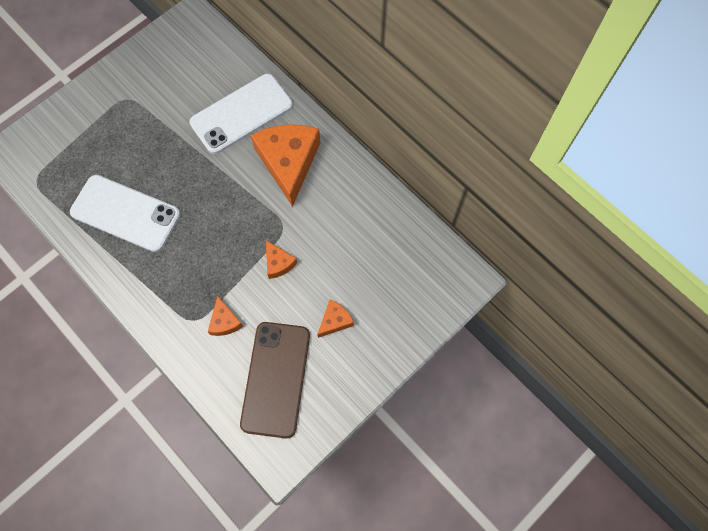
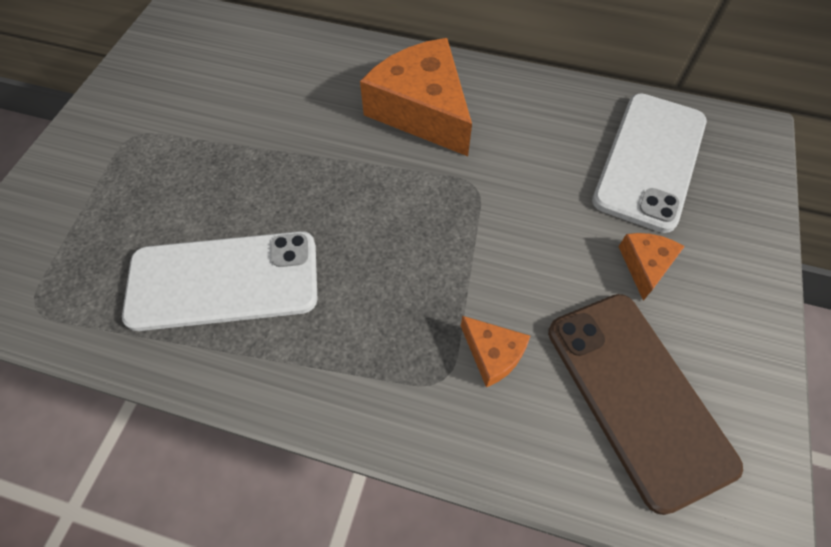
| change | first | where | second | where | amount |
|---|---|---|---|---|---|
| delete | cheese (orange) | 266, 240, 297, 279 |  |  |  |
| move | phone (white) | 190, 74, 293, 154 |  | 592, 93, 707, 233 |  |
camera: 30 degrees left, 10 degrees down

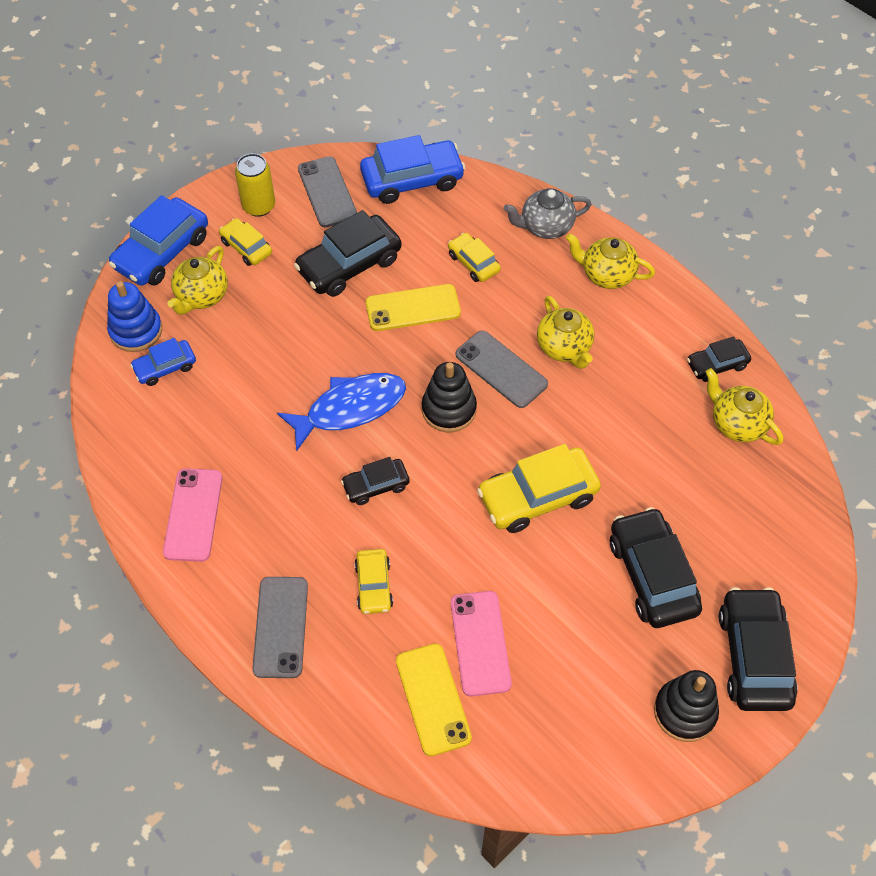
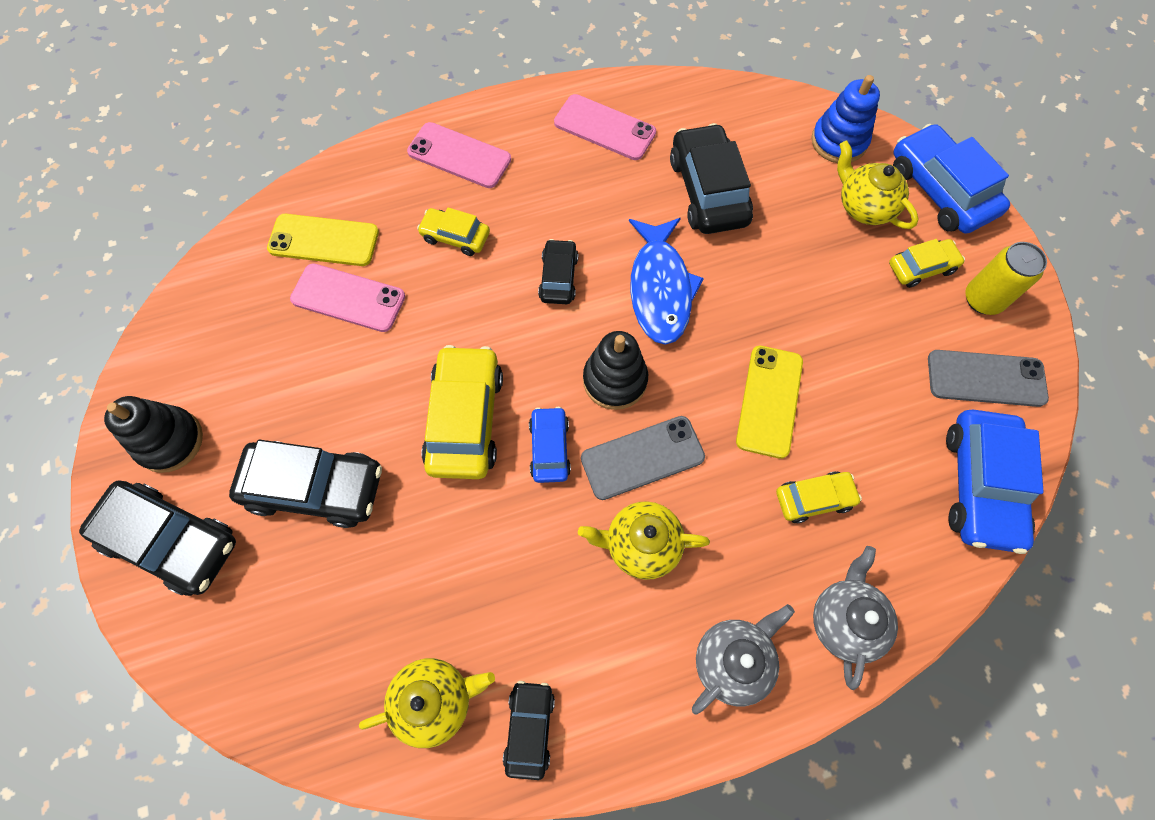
| change | first | where | second | where | amount |
|---|---|---|---|---|---|
| move | car (blue) | 130, 338, 196, 386 |  | 529, 407, 571, 483 |  |
| move | car (black) | 294, 210, 402, 297 |  | 670, 123, 753, 234 |  |
| recolor | phone (grey) | 252, 577, 308, 678 | phone (pink) | 407, 122, 511, 188 |  |
| recolor | teapot (yellow) | 566, 233, 655, 289 | teapot (grey) | 692, 604, 795, 715 |  |
camera: 115 degrees right, 10 degrees up

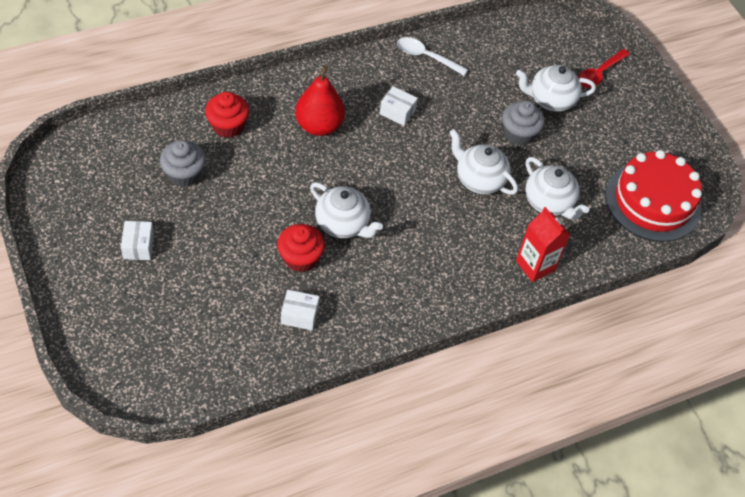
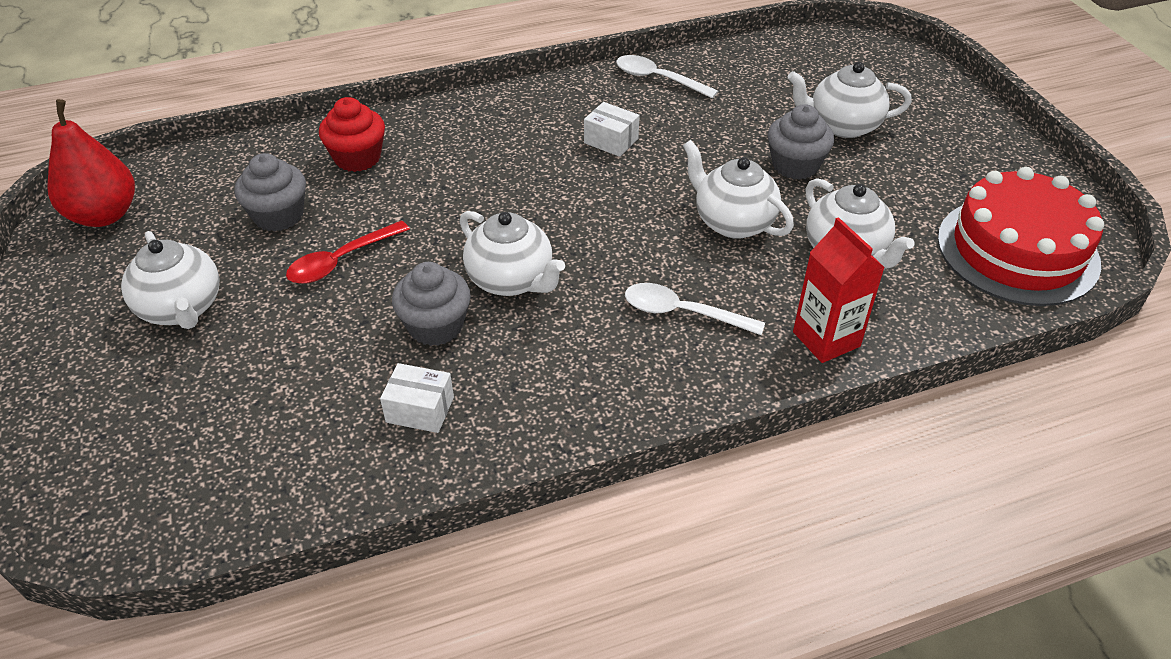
| change | first | where | second | where | amount |
|---|---|---|---|---|---|
| insert |  |  | spoon (white) | 625, 283, 765, 335 |  |
| move | pear (red) | 295, 66, 345, 136 |  | 47, 99, 135, 227 |  |
| move | spoon (red) | 578, 49, 630, 88 |  | 286, 221, 410, 284 |  |
| replace | box (white) | 121, 221, 154, 260 | teapot (white) | 121, 231, 220, 329 |  |
| recolor | cupcake (red) | 277, 224, 325, 272 | cupcake (grey) | 392, 262, 471, 346 |  |
camera: 10 degrees right, 10 degrees down

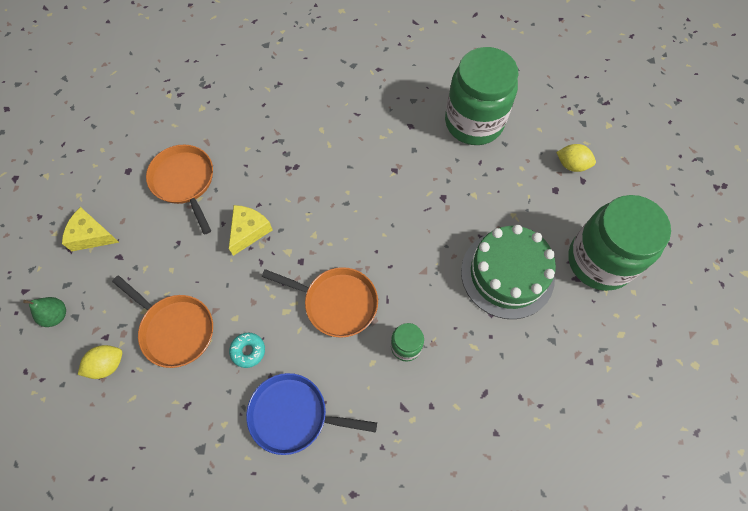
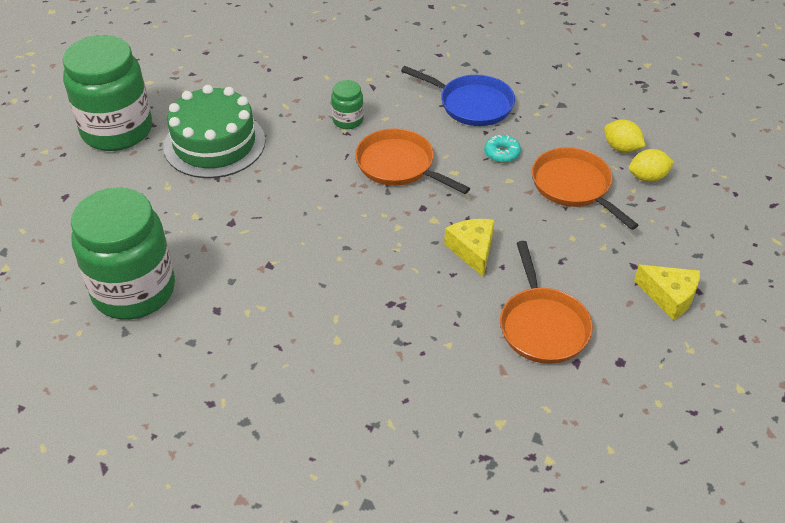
| change | first | where | second | where | amount |
|---|---|---|---|---|---|
| delete | pear (green) | 23, 297, 66, 327 |  |  |  |
| move | lemon (yellow) | 556, 144, 596, 172 |  | 604, 120, 646, 153 |  |
| rotate | cheese (yellow) | 229, 205, 273, 256 |  | 444, 219, 494, 277 | 120 degrees clockwise |
camera: 160 degrees left, 20 degrees down

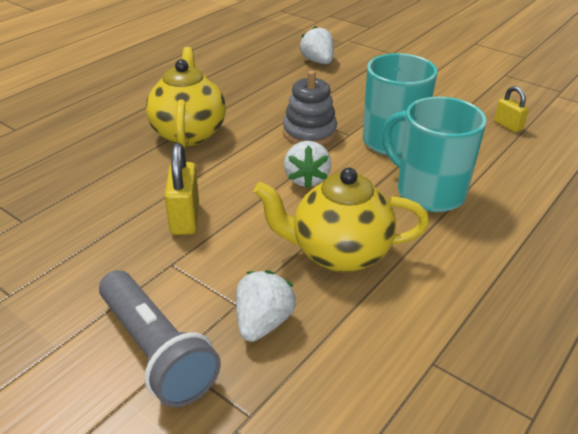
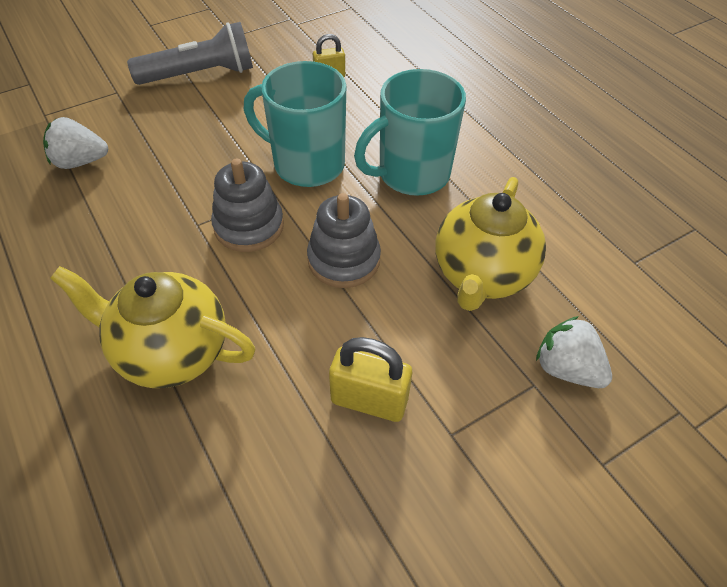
| change | first | where | second | where | amount |
|---|---|---|---|---|---|
| move | flashlight (grey) | 99, 270, 221, 407 |  | 127, 22, 253, 85 |  |
| replace | strawberry (white) | 284, 141, 331, 189 | stacking toy (grey) | 307, 193, 381, 288 |  |
camera: 70 degrees left, 15 degrees up

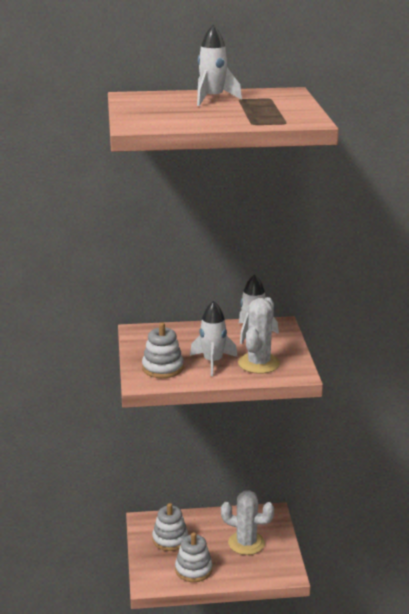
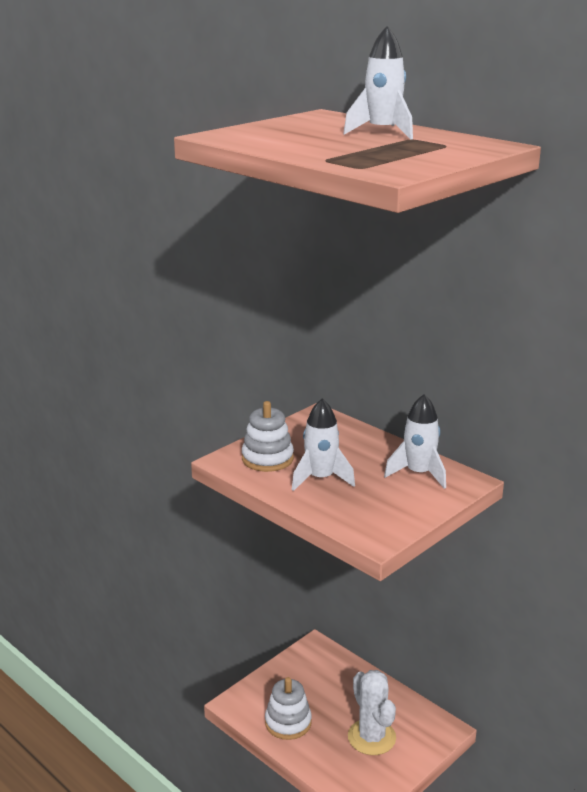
| change | first | where | second | where | amount |
|---|---|---|---|---|---|
| delete | stacking toy (white) | 152, 503, 188, 551 |  |  |  |
| delete | cactus (white) | 238, 297, 280, 374 |  |  |  |
camera: 50 degrees right, 0 degrees up

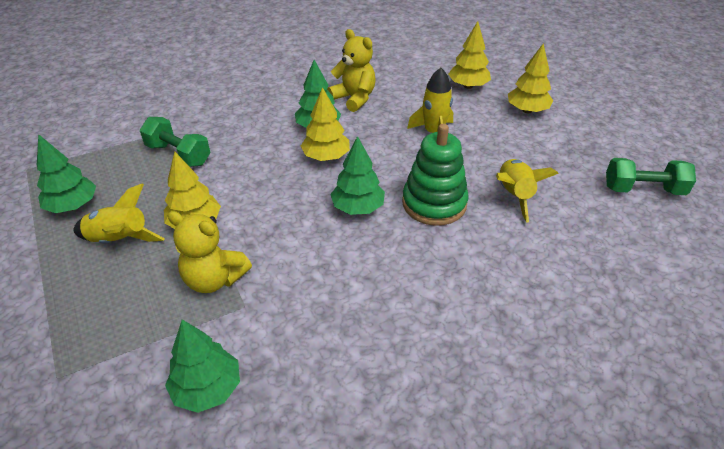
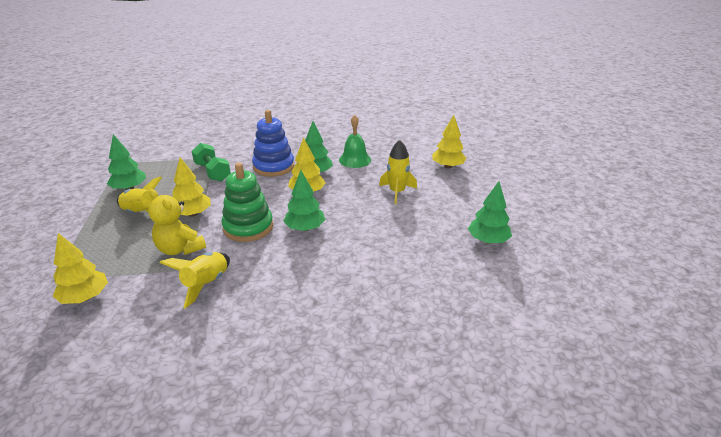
| change | first | where | second | where | amount |
|---|---|---|---|---|---|
| delete | dumbbell (green) | 606, 158, 696, 195 |  |  |  |
| insert |  |  | stacking toy (blue) | 252, 110, 294, 177 |  |
| move | tree (green) | 165, 319, 240, 413 |  | 468, 181, 512, 244 |  |
| move | stacking toy (green) | 402, 124, 469, 226 |  | 222, 163, 273, 242 |  |
| move | rocket (yellow) | 496, 159, 559, 223 |  | 160, 252, 230, 308 |  |
| move | tree (yellow) | 508, 44, 553, 113 |  | 53, 233, 108, 304 |  |
| replace | teddy bear (yellow) | 327, 29, 376, 112 | bell (green) | 339, 115, 371, 168 |  |
camera: 20 degrees right, 10 degrees down

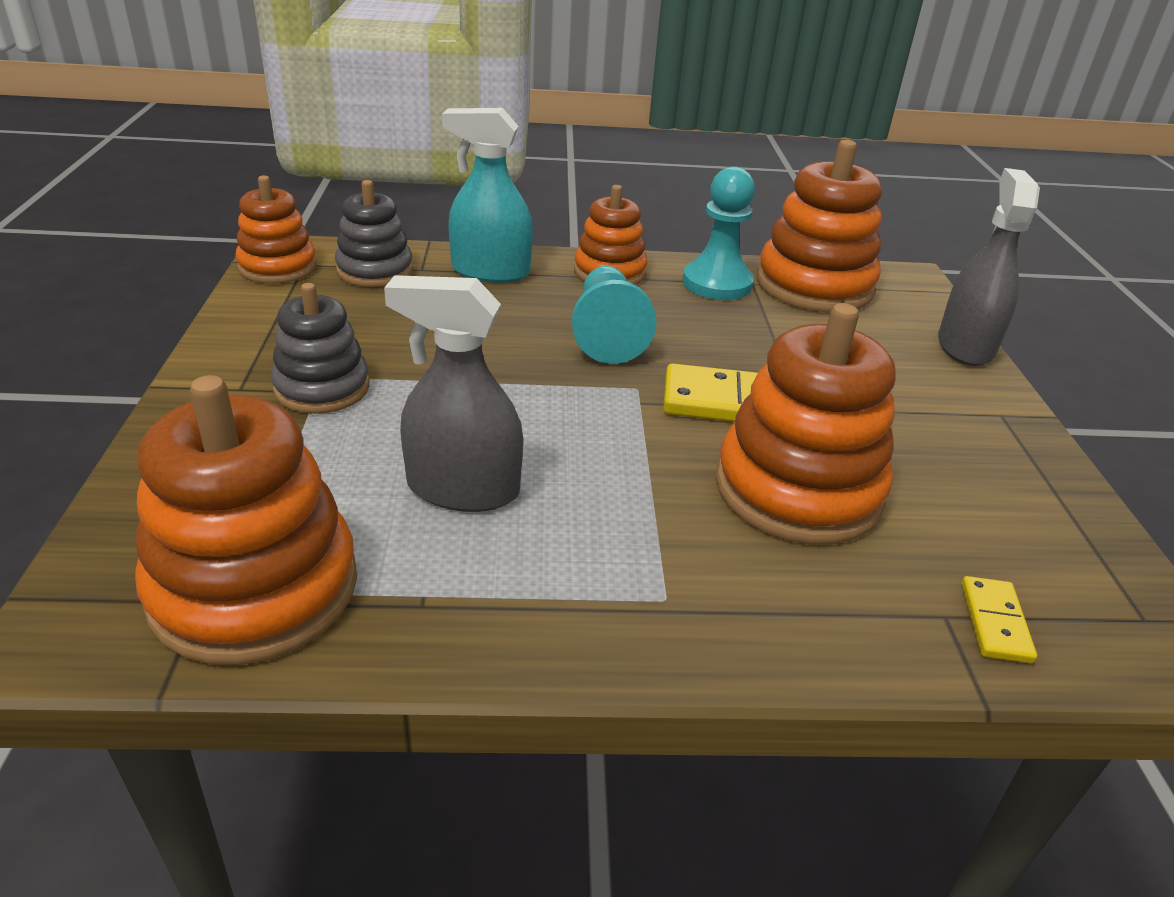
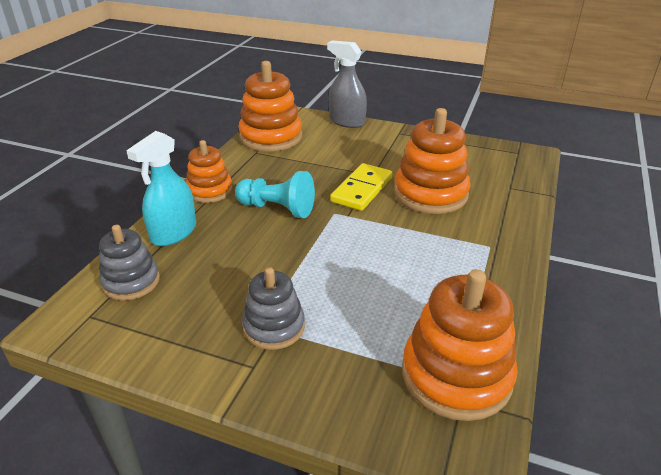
| change | first | where | second | where | amount |
|---|---|---|---|---|---|
| delete | stacking toy (orange) | 235, 175, 317, 284 |  |  |  |
| delete | spray bottle (grey) | 384, 275, 523, 512 |  |  |  |
| delete | pawn (turquoise) | 682, 166, 755, 300 |  |  |  |
| delete | domino (yellow) | 962, 576, 1037, 664 |  |  |  |
camera: 65 degrees left, 0 degrees up

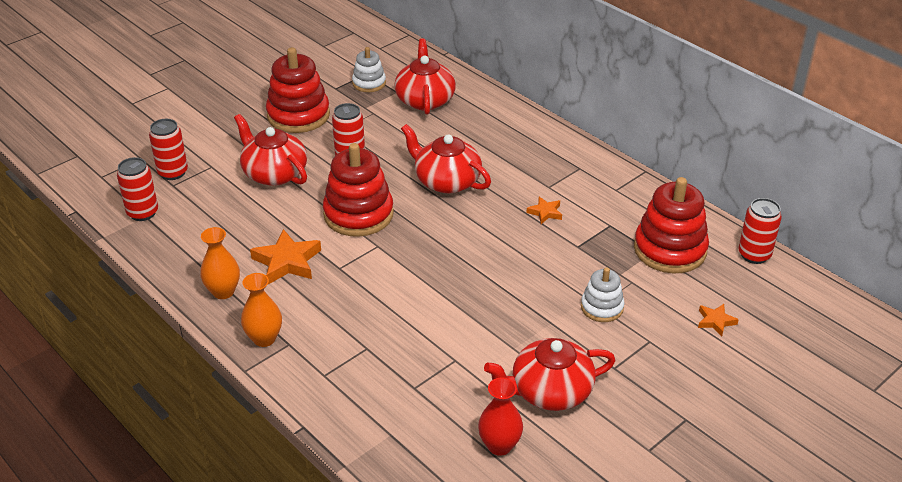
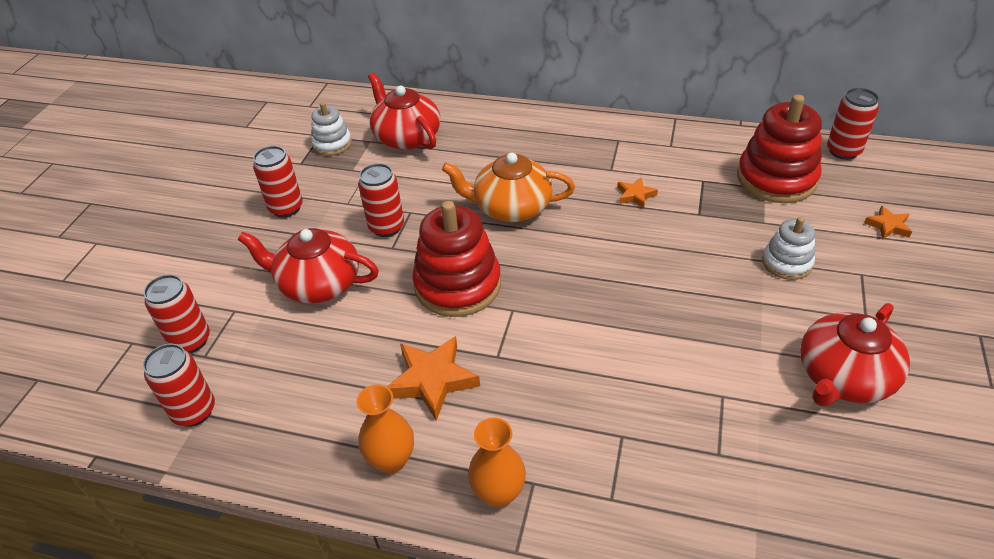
| change | first | where | second | where | amount |
|---|---|---|---|---|---|
| delete | vase (red) | 478, 377, 523, 456 |  |  |  |
| replace | stacking toy (red) | 266, 47, 330, 133 | can (red) | 253, 146, 303, 217 |  |
| recolor | teapot (red) | 401, 124, 491, 193 | teapot (orange) | 442, 153, 575, 222 |  |
camera: 30 degrees left, 5 degrees up

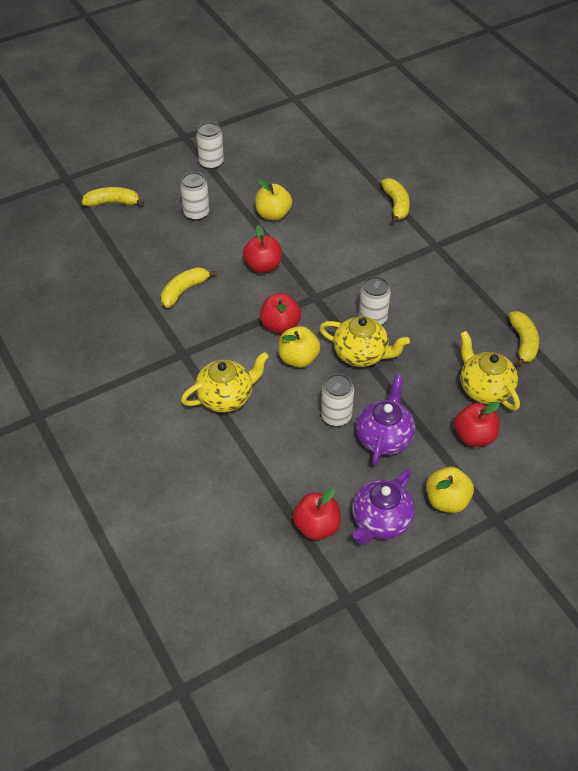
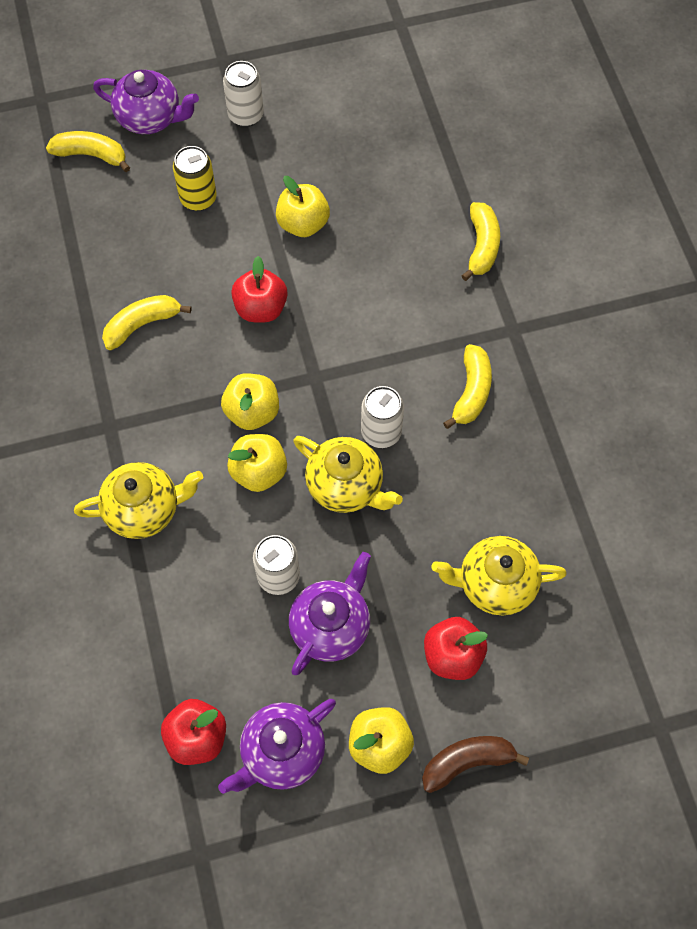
| change | first | where | second | where | amount |
|---|---|---|---|---|---|
| insert |  |  | teapot (purple) | 93, 70, 199, 134 |  |
| insert |  |  | banana (brown) | 422, 736, 529, 793 |  |
| move | banana (yellow) | 509, 311, 539, 367 |  | 443, 344, 492, 429 |  |
| recolor | can (white) | 180, 172, 209, 221 | can (yellow) | 173, 146, 217, 211 |  |
| recolor | apple (red) | 260, 294, 301, 334 | apple (yellow) | 221, 373, 279, 430 |  |
| rotate | teapot (yellow) | 460, 331, 520, 411 |  | 432, 536, 567, 616 | 75 degrees counterclockwise |
camera: 15 degrees right, 15 degrees up

